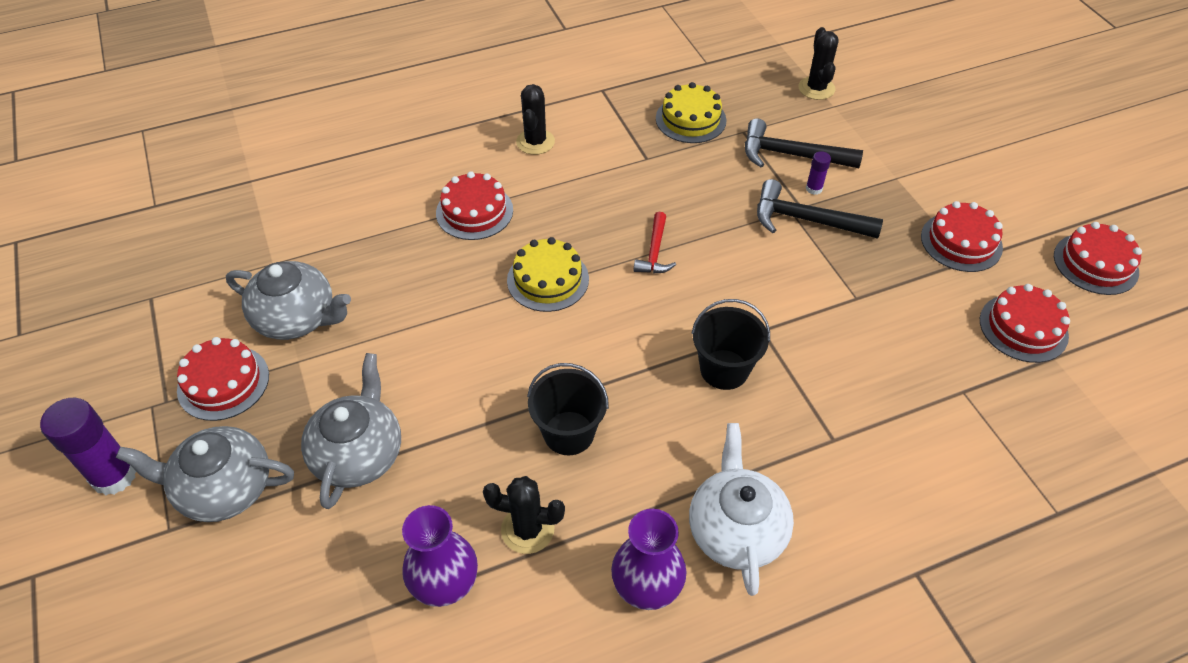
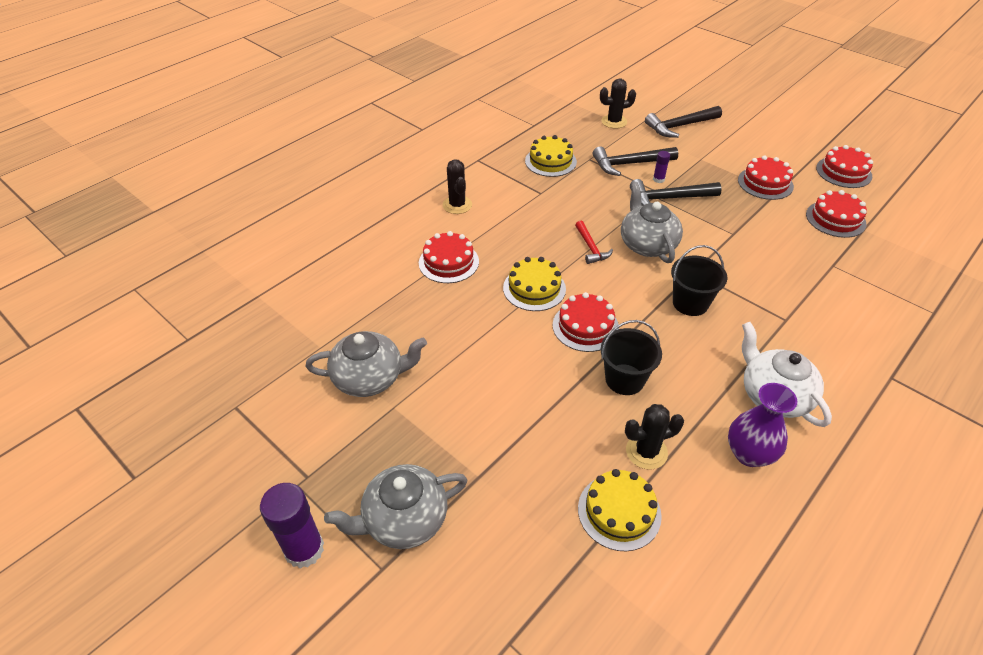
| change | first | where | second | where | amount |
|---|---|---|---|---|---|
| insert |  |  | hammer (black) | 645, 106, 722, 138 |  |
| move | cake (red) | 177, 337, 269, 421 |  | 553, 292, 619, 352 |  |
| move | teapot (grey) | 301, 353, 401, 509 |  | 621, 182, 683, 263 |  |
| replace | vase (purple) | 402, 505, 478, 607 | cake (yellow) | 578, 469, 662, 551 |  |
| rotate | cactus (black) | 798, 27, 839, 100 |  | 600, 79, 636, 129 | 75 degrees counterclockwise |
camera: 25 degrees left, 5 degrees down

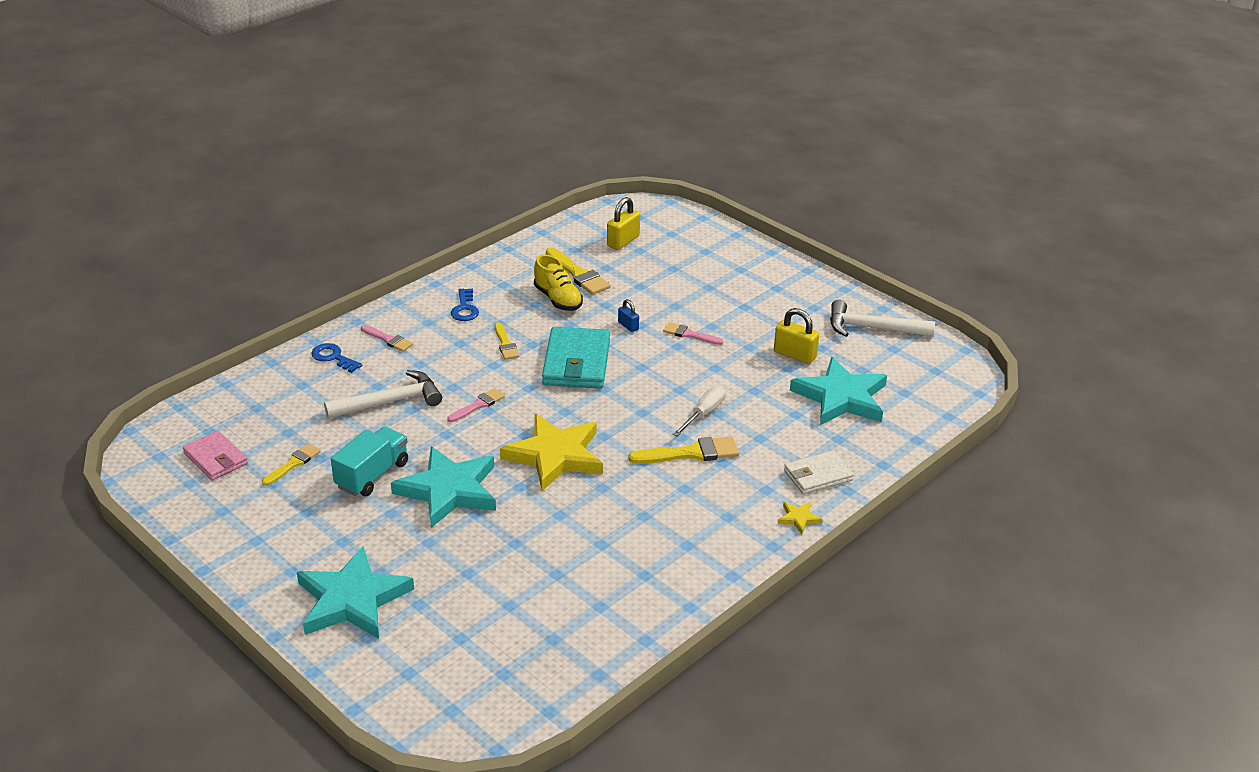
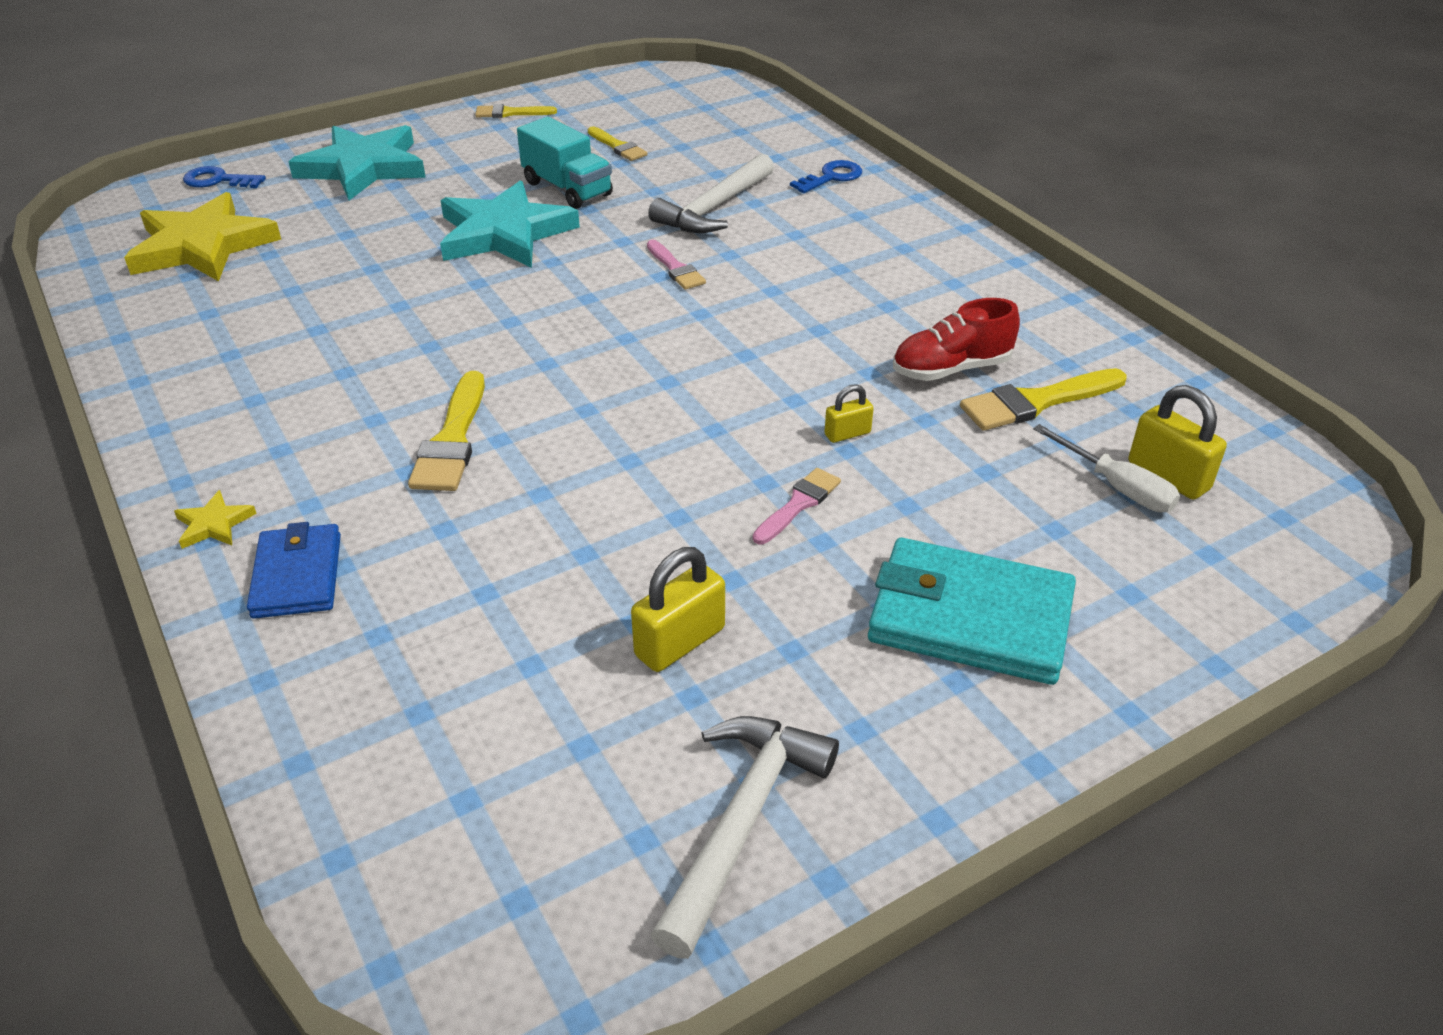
| change | first | where | second | where | amount |
|---|---|---|---|---|---|
| delete | wallet (pink) | 183, 431, 248, 480 |  |  |  |
| delete | brush (pink) | 361, 325, 413, 352 |  |  |  |
| delete | star (turquoise) | 790, 357, 887, 425 |  |  |  |
| move | key (blue) | 451, 289, 479, 321 |  | 183, 166, 266, 188 |  |
| move | brush (yellow) | 495, 322, 520, 360 |  | 475, 104, 557, 118 |  |
| move | star (yellow) | 500, 414, 603, 491 |  | 124, 192, 281, 281 |  |
| move | wallet (turquoise) | 542, 327, 610, 388 |  | 868, 538, 1076, 685 |  |
| move | screwdriver (white) | 672, 386, 726, 436 |  | 1033, 424, 1180, 512 |  |
| recolor | shoe (yellow) | 534, 255, 583, 311 | shoe (red) | 893, 298, 1020, 381 |  |
| recolor | padlock (blue) | 618, 299, 639, 332 | padlock (yellow) | 825, 384, 874, 443 |  |
| recolor | wallet (white) | 784, 451, 854, 494 | wallet (blue) | 247, 522, 341, 619 |  |
| rotate | hammer (white) | 324, 370, 442, 418 |  | 648, 154, 774, 233 | 45 degrees clockwise |
camera: 105 degrees right, 5 degrees up

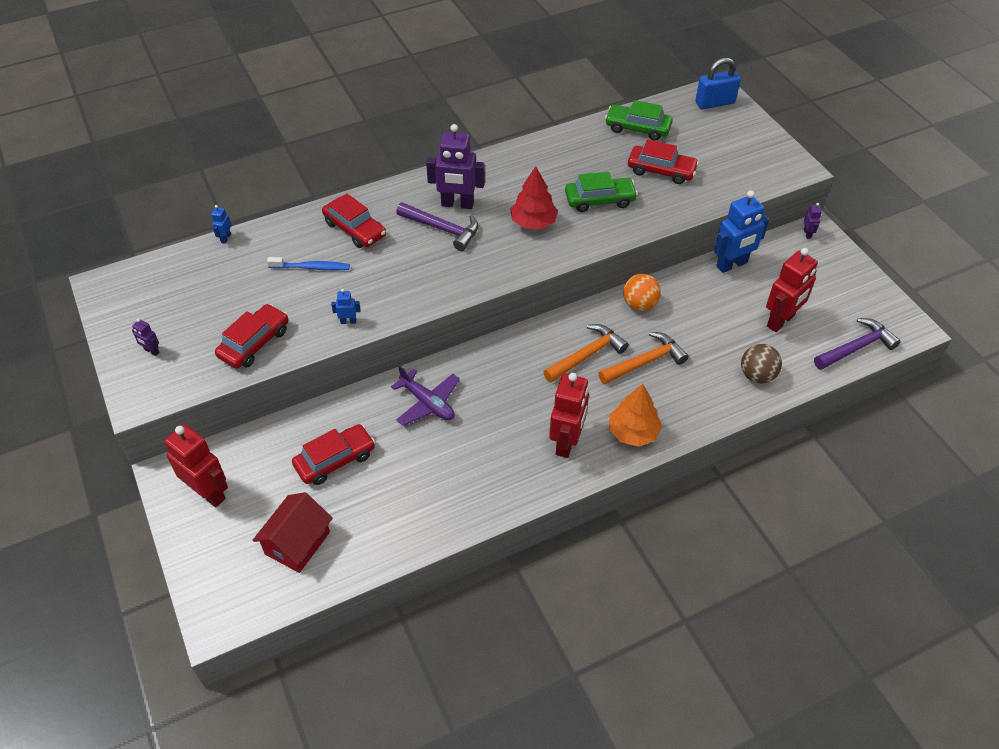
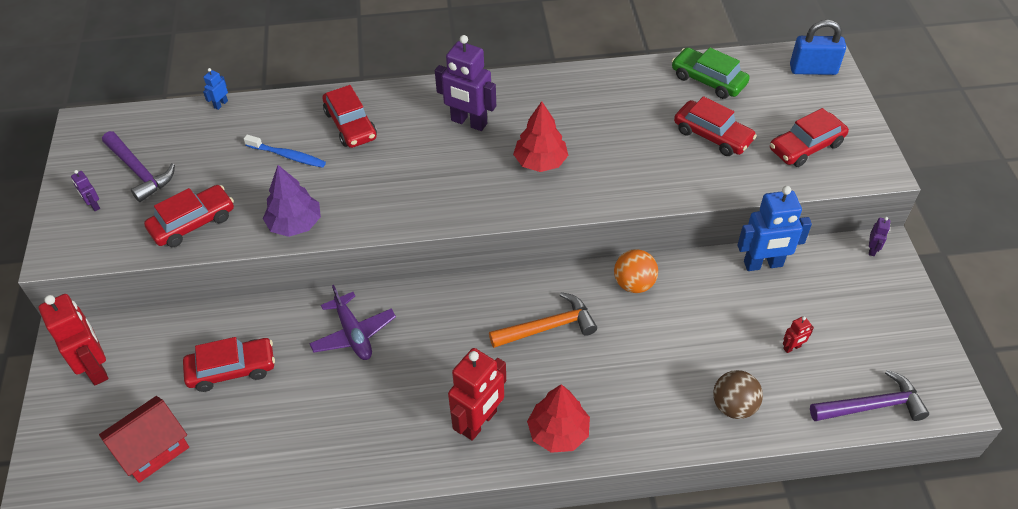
| change | first | where | second | where | amount |
|---|---|---|---|---|---|
| delete | car (green) | 565, 172, 638, 212 |  |  |  |
| delete | hammer (orange) | 598, 332, 689, 384 |  |  |  |
| insert |  |  | car (red) | 770, 108, 849, 167 |  |
| move | hammer (purple) | 396, 202, 478, 251 |  | 102, 131, 175, 202 |  |
| replace | robot (blue) | 331, 289, 361, 324 | tree (purple) | 263, 165, 321, 237 |  |
| recolor | tree (orange) | 609, 384, 662, 447 | tree (red) | 527, 384, 590, 453 |  |
| resize | robot (red) | 766, 248, 818, 332 |  | 783, 316, 814, 353 | x0.44 |
camera: 20 degrees right, 0 degrees up

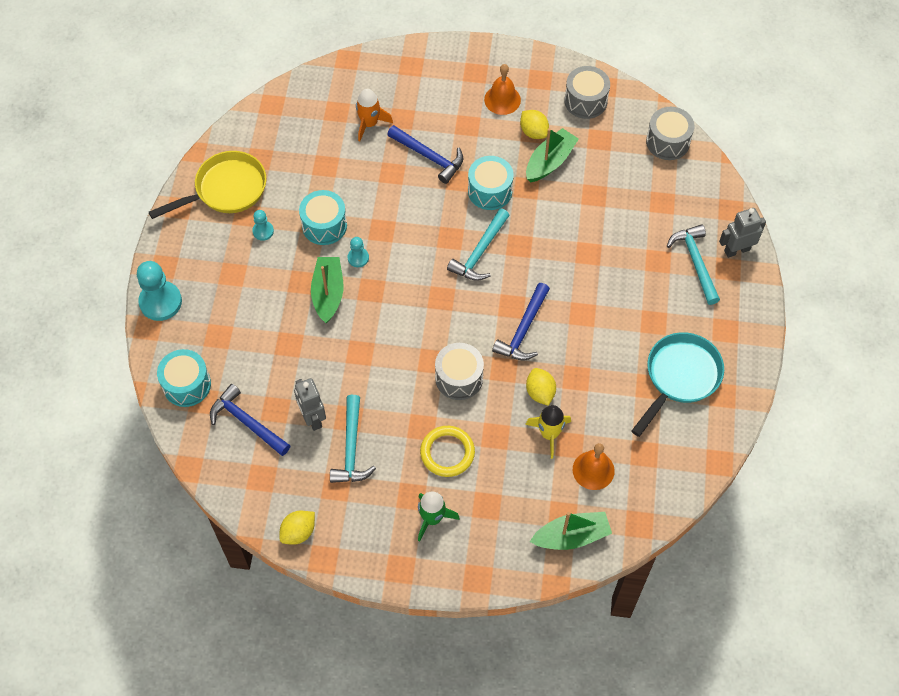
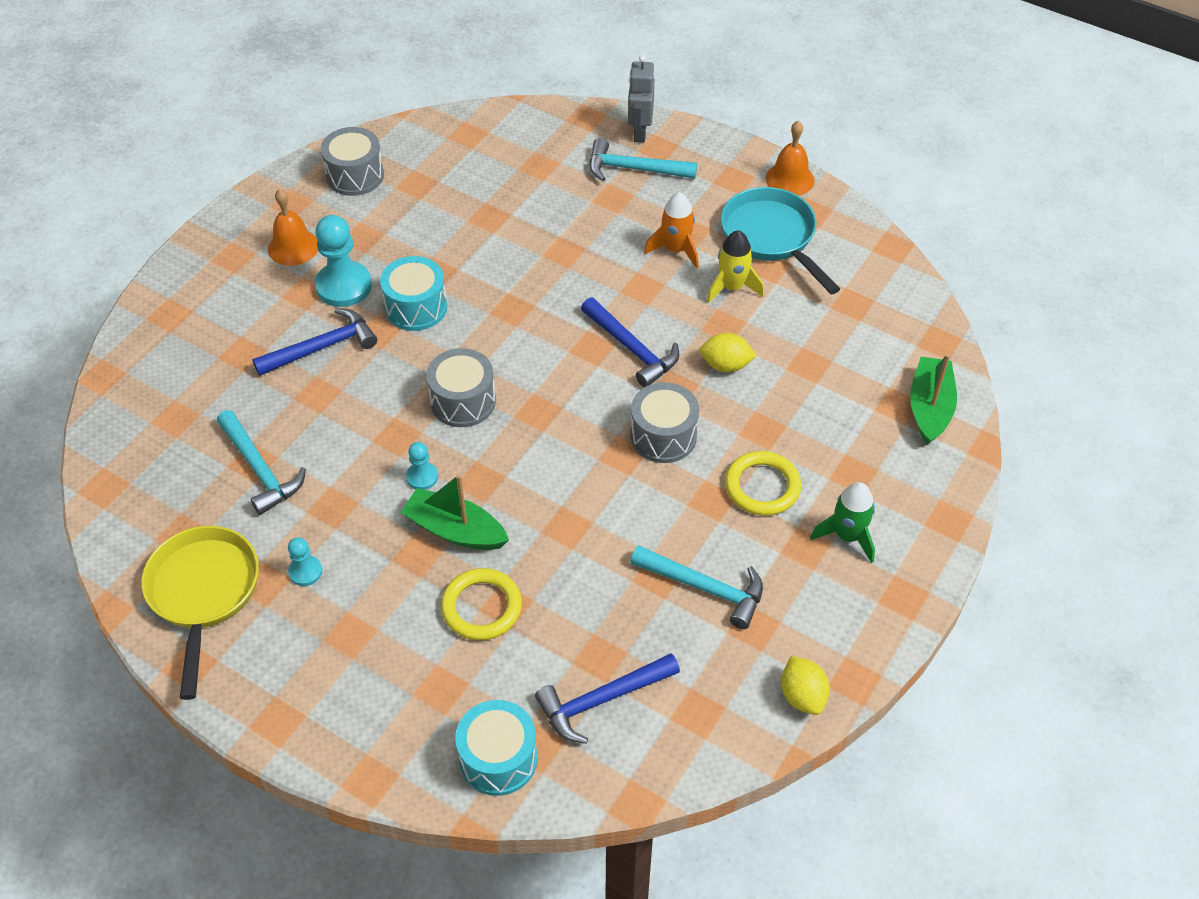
| change | first | where | second | where | amount |
|---|---|---|---|---|---|
| delete | robot (grey) | 294, 378, 326, 431 |  |  |  |
| delete | drum (turquoise) | 299, 190, 347, 245 |  |  |  |
| delete | lemon (yellow) | 520, 110, 549, 139 |  |  |  |
| delete | boat (green) | 526, 128, 579, 183 |  |  |  |
| insert |  |  | ring (yellow) | 441, 568, 522, 640 |  |
| move | pawn (turquoise) | 137, 261, 182, 321 |  | 315, 215, 372, 307 |  |
| move | rocket (orange) | 356, 89, 393, 142 |  | 644, 192, 698, 268 |  |
| move | hammer (turquoise) | 447, 209, 510, 281 |  | 217, 410, 306, 515 |  |
| move | rocket (yellow) | 525, 405, 571, 459 |  | 707, 230, 764, 304 |  |
| move | bell (orange) | 573, 443, 615, 490 |  | 766, 121, 814, 196 |  |
| move | drum (grey) | 646, 107, 694, 160 |  | 426, 348, 496, 427 |  |
camera: 65 degrees left, 10 degrees down

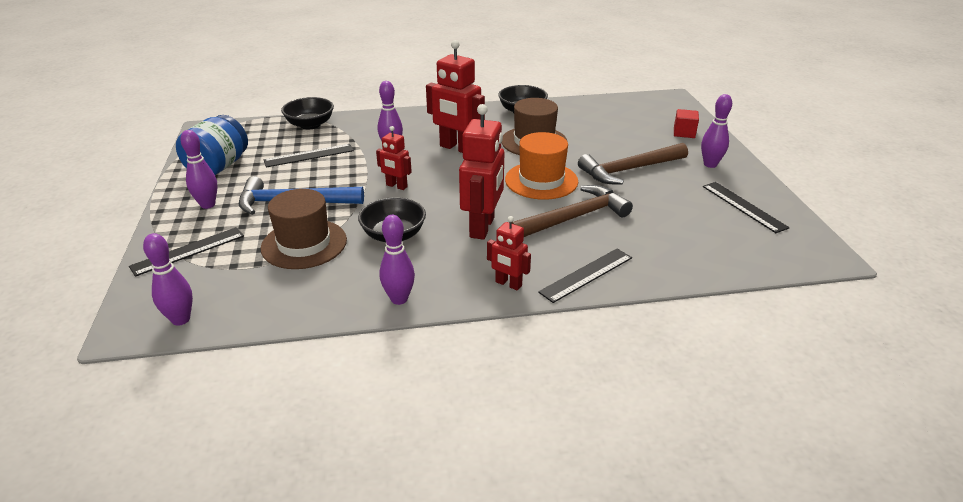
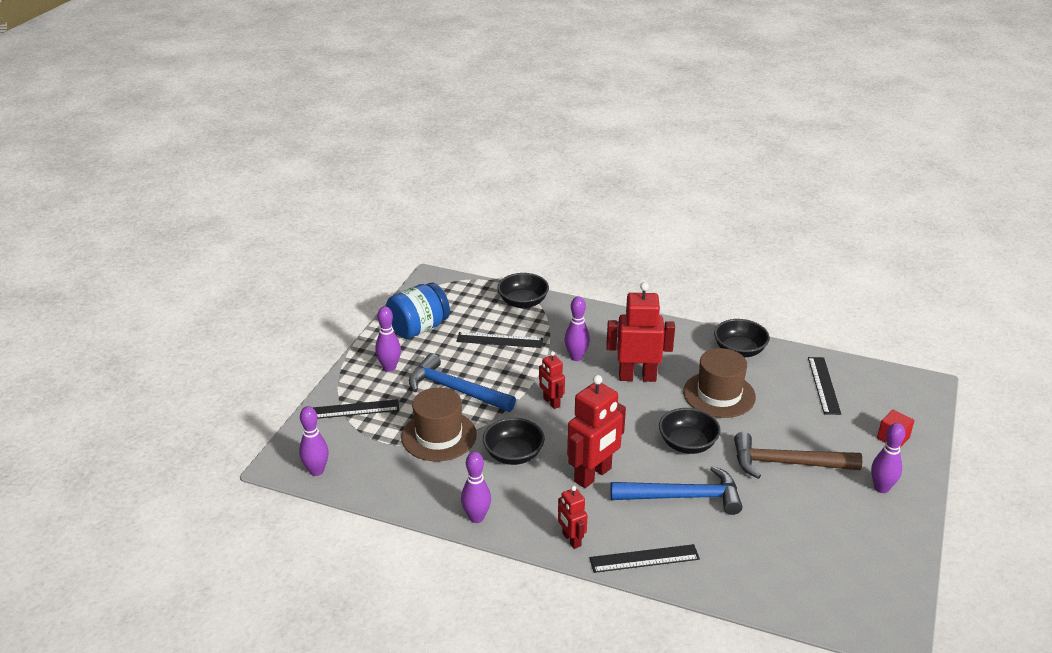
| change | first | where | second | where | amount |
|---|---|---|---|---|---|
| move | ruler (black) | 703, 182, 790, 233 |  | 808, 357, 841, 415 |  |
| replace | hat (orange) | 505, 132, 578, 200 | bowl (black) | 659, 408, 721, 454 |  |
| recolor | hammer (brown) | 512, 185, 633, 237 | hammer (blue) | 610, 466, 743, 515 |  |
| rotate | robot (red) | 426, 40, 485, 153 |  | 606, 282, 675, 382 | 120 degrees clockwise |
camera: 30 degrees right, 0 degrees up

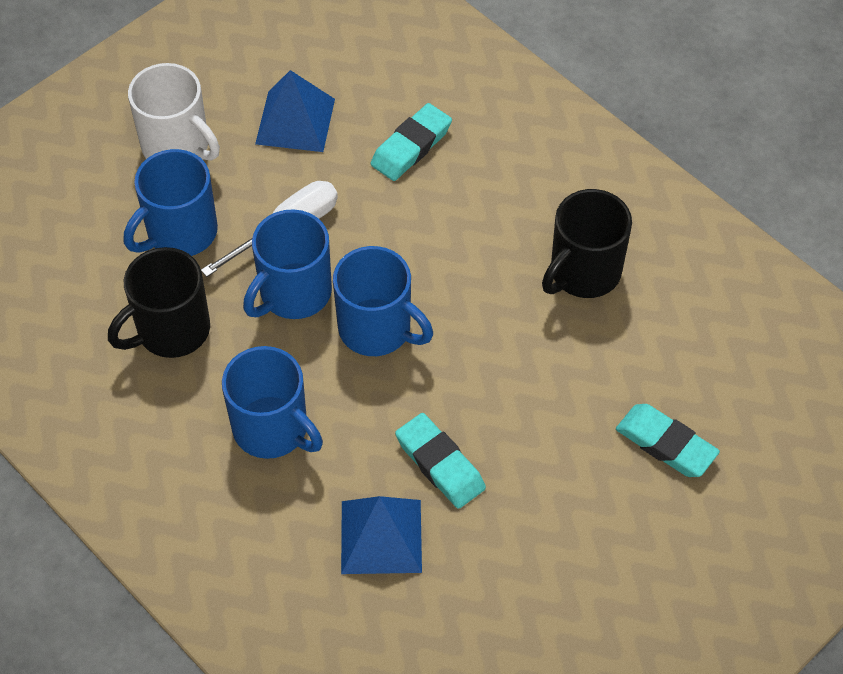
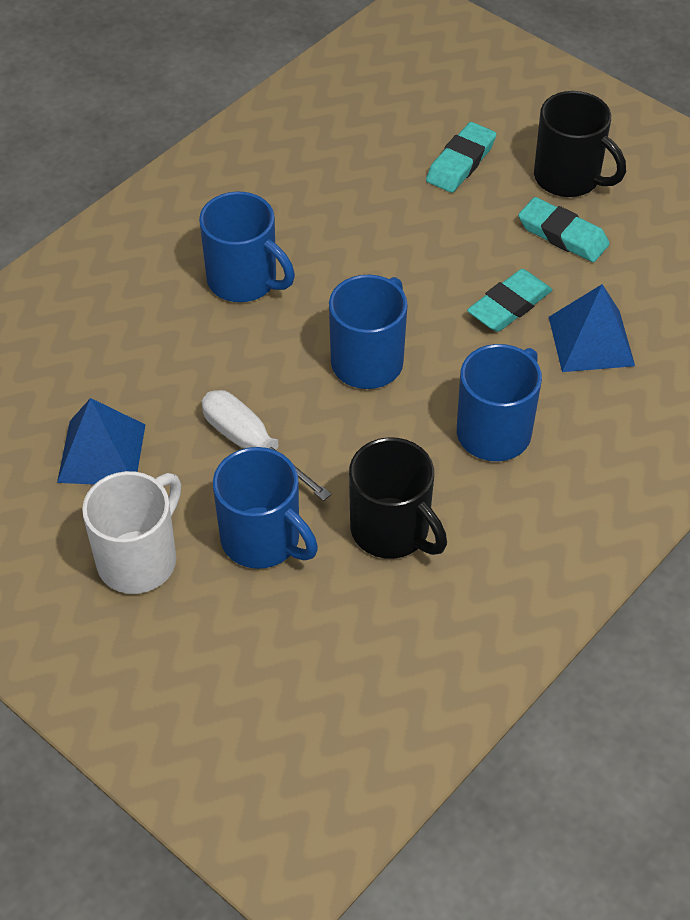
| change | first | where | second | where | amount |
|---|---|---|---|---|---|
| move | mug (blue) | 243, 209, 332, 319 |  | 199, 191, 295, 302 |  |
| move | eraser (turquoise) | 370, 103, 452, 181 |  | 518, 197, 610, 262 |  |
| move | mug (black) | 542, 189, 632, 298 |  | 534, 91, 626, 197 |  |
camera: 95 degrees left, 5 degrees down

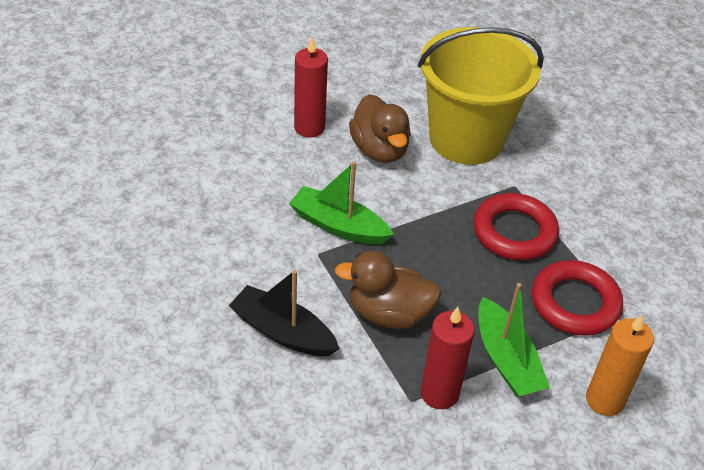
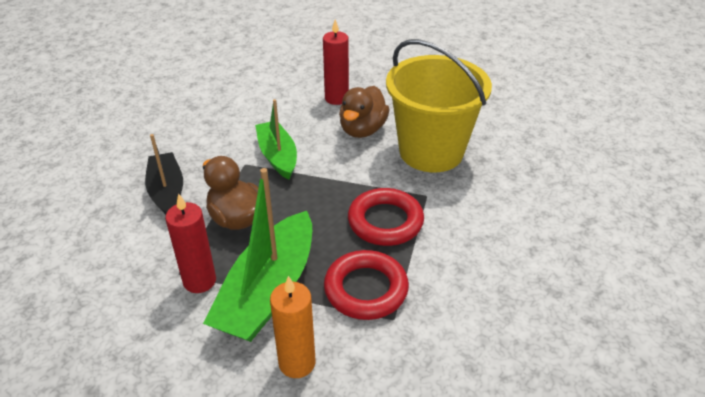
| change | first | where | second | where | amount |
|---|---|---|---|---|---|
| resize | boat (green) | 478, 283, 550, 397 |  | 203, 168, 312, 342 | x1.59 |
camera: 45 degrees right, 5 degrees down

